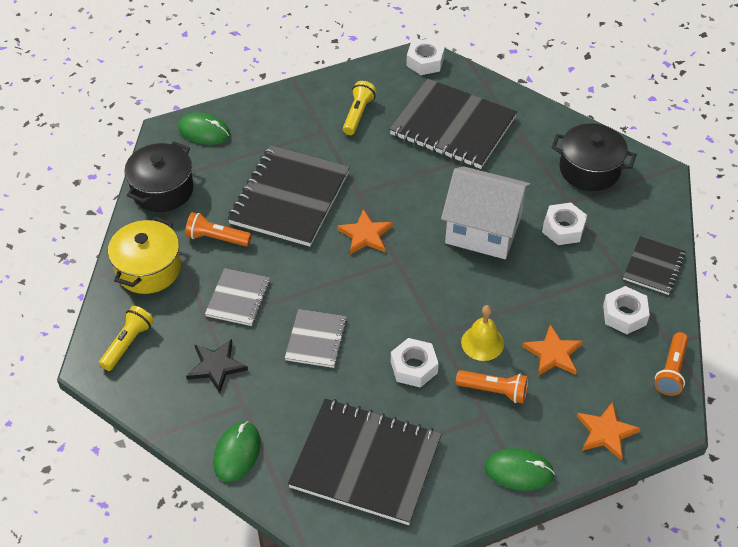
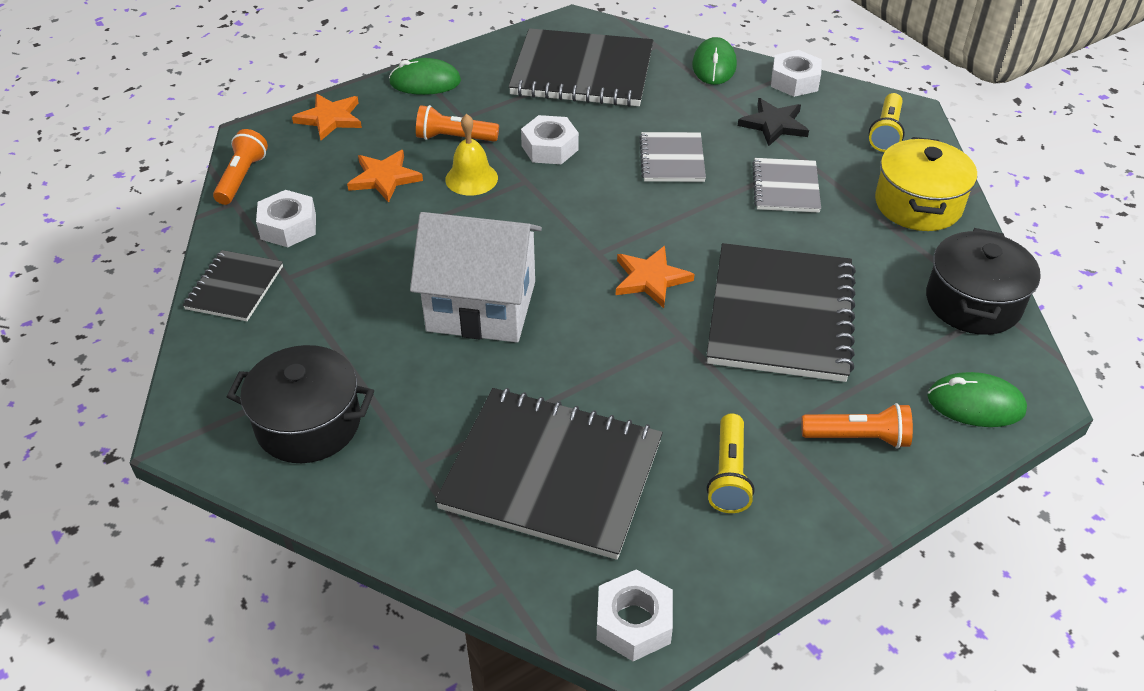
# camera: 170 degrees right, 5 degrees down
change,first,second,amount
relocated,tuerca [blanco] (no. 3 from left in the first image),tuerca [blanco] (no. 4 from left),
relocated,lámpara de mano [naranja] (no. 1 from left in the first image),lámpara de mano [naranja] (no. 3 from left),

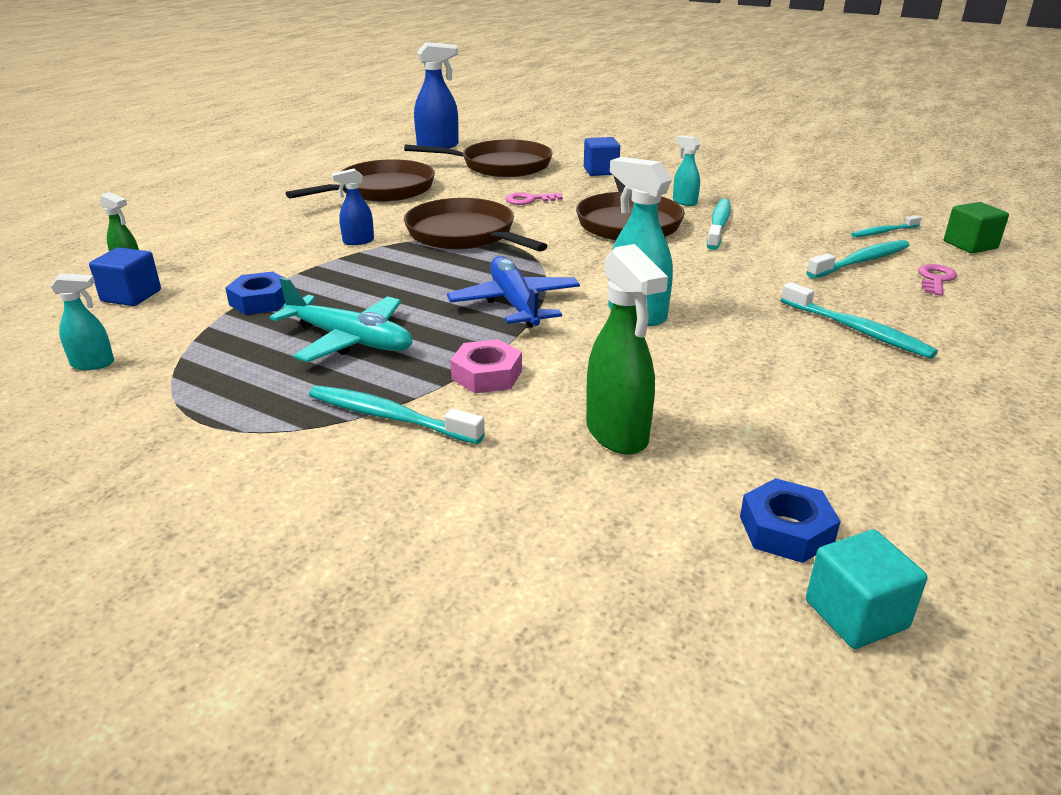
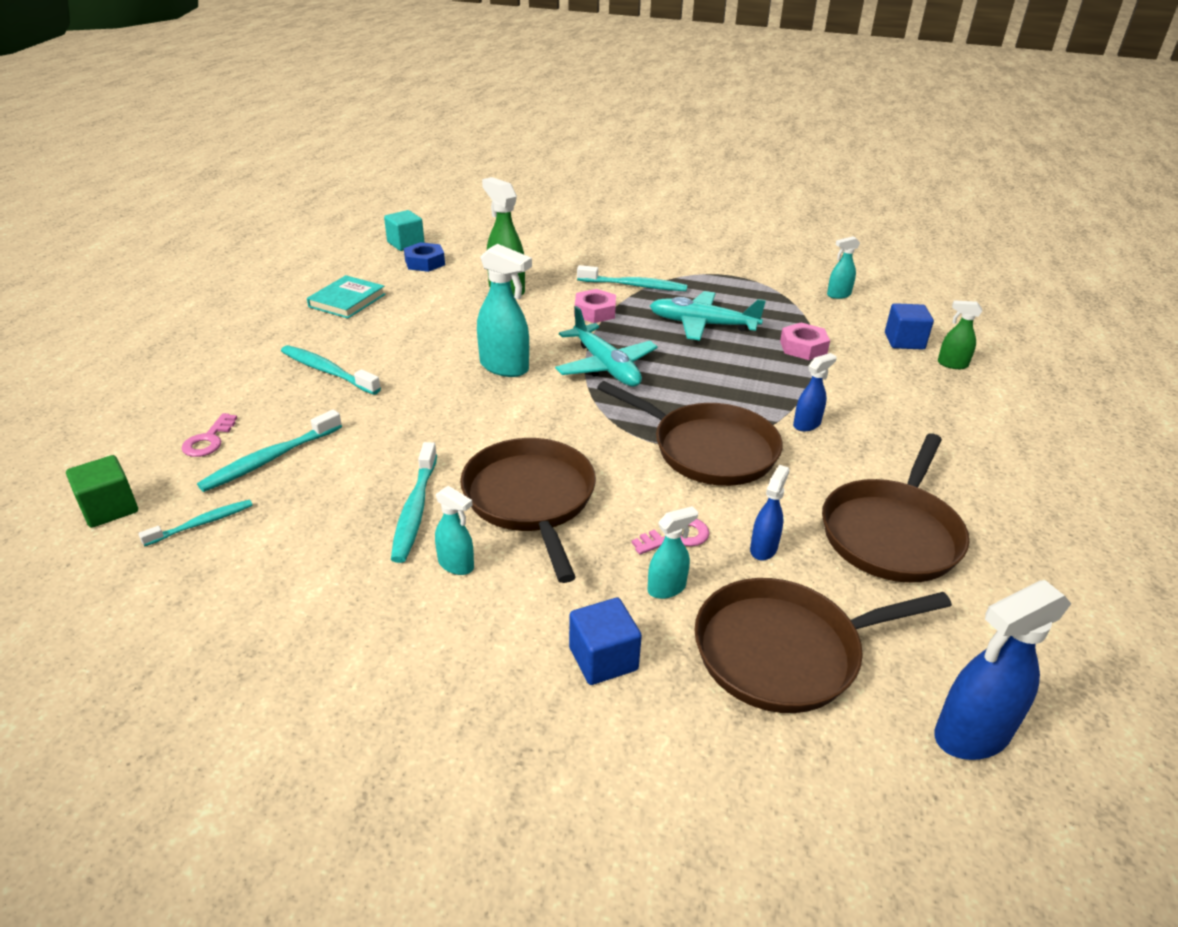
# camera: 165 degrees right, 5 degrees up
change,first,second,amount
colour,avión [azul],avión [turquesa] (no. 1 from left),
colour,tuerca [azul] (no. 1 from left),tuerca [rosa] (no. 2 from left),
appeared,,libro [turquesa],
appeared,,pulverizador [azul] (no. 1 from left),
appeared,,pulverizador [turquesa] (no. 3 from left),

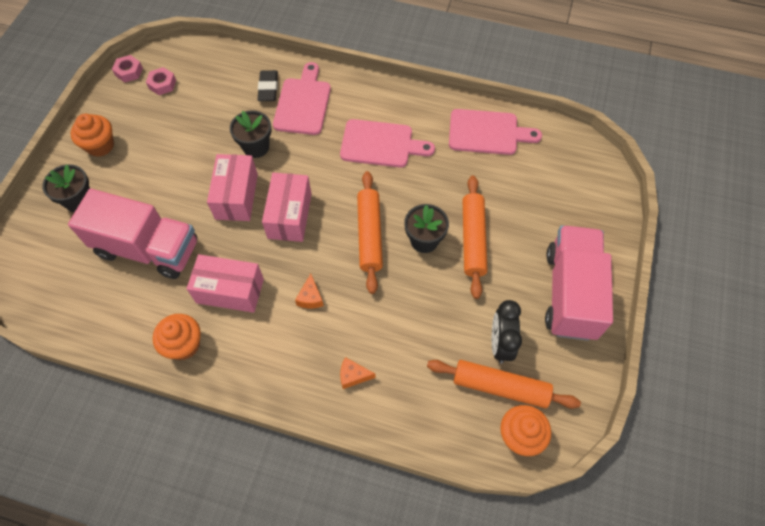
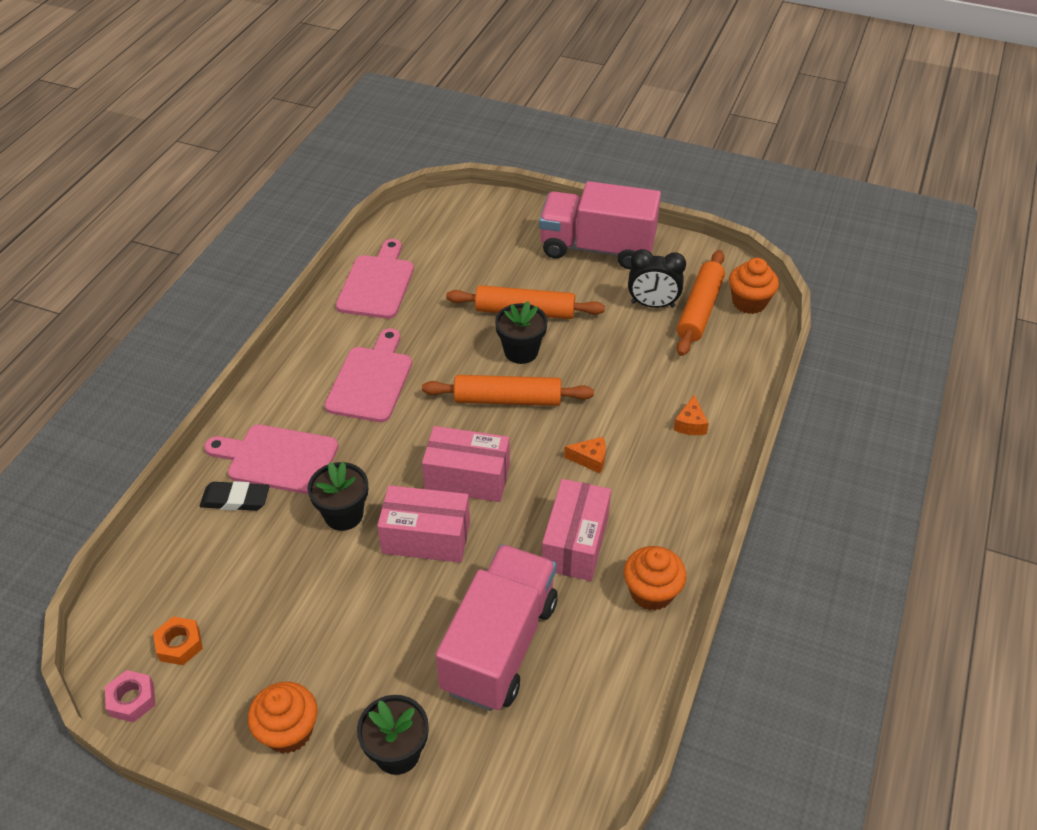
# camera: 85 degrees left, 15 degrees down
change,first,second,amount
colour,tuerca [rosa] (no. 2 from left),tuerca [naranja],

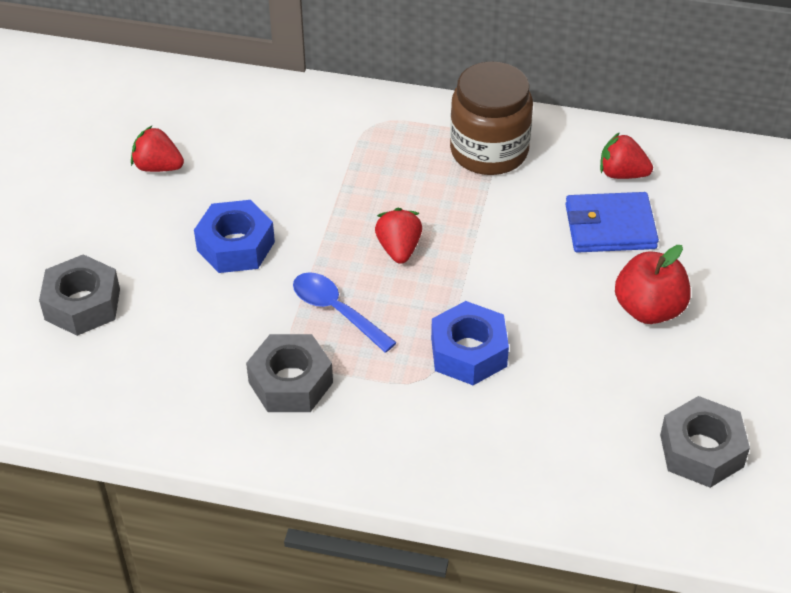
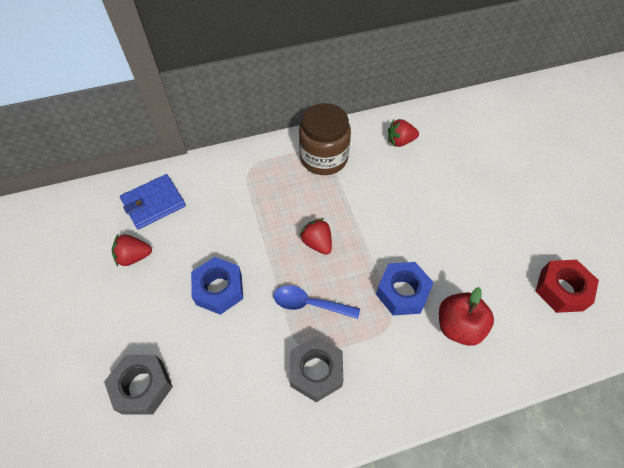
# camera: 30 degrees left, 10 degrees up
change,first,second,amount
relocated,cartera [azul],,
relocated,manzana [rojo],,
colour,tuerca [gris] (no. 3 from left),tuerca [rojo],

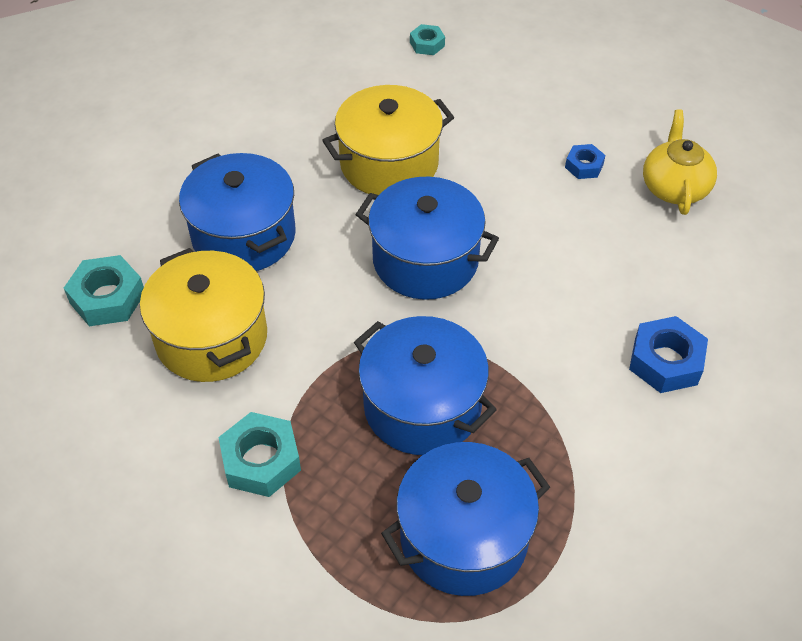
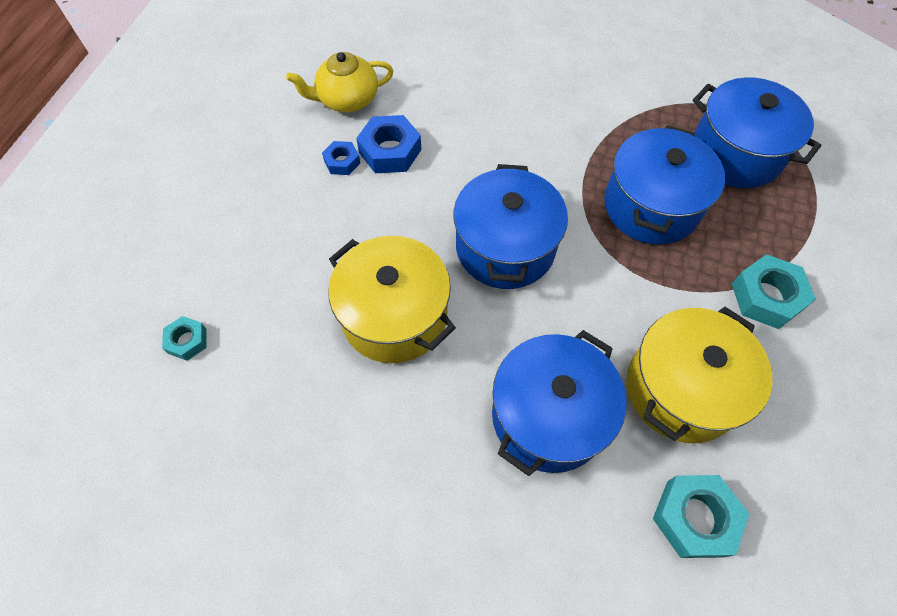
# camera: 110 degrees left, 10 degrees up
change,first,second,amount
relocated,tuerca [azul] (no. 2 from left),,

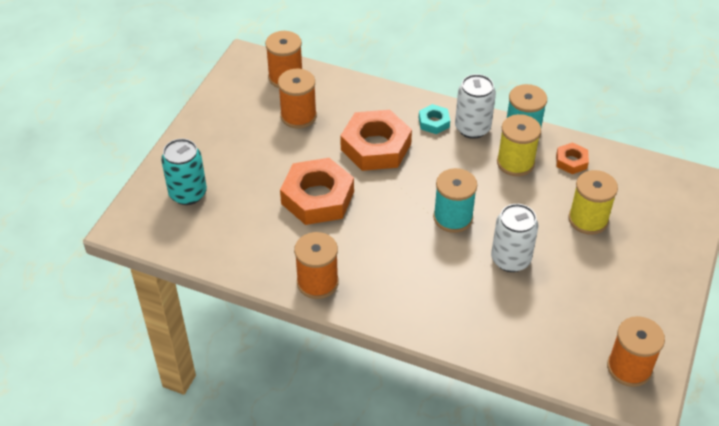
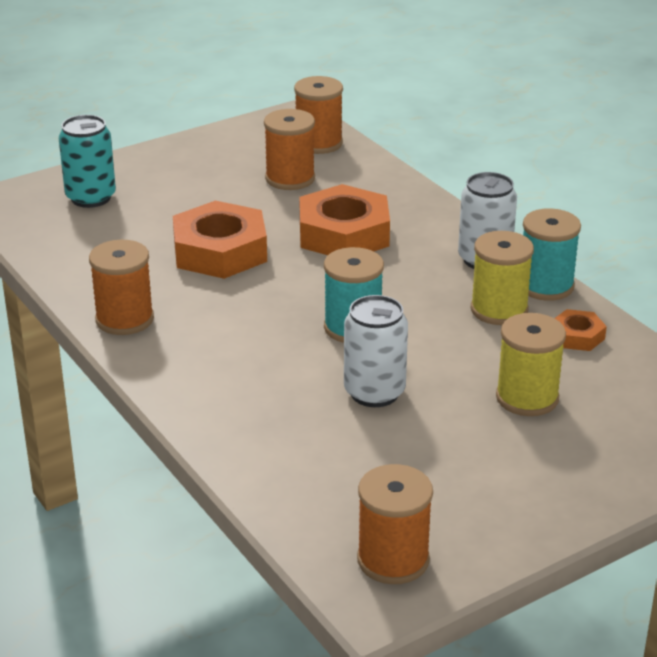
# camera: 35 degrees right, 15 degrees down
change,first,second,amount
missing,tuerca [turquesa],,

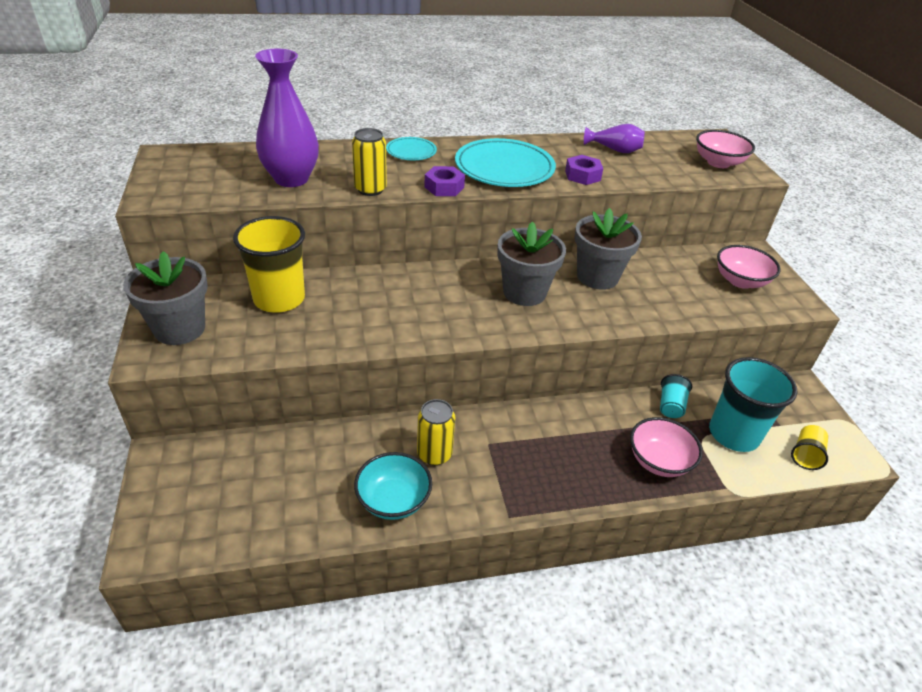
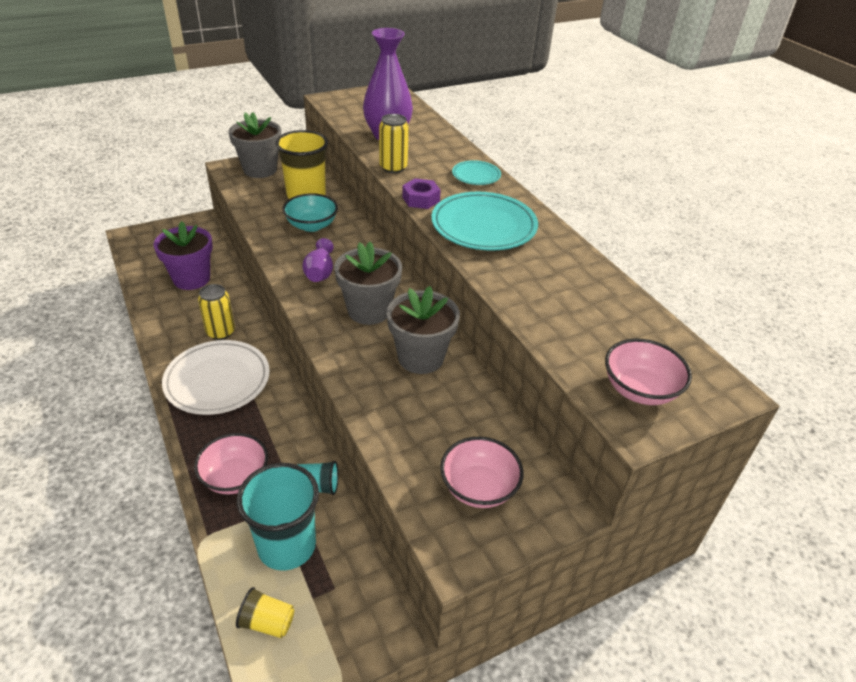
# camera: 75 degrees right, 0 degrees up
change,first,second,amount
relocated,florero [morado] (no. 2 from left in the first image),florero [morado] (no. 1 from left),
missing,tuerca [morado] (no. 2 from left),,
relocated,cuenco [turquesa],,
appeared,,maceta [morado],
appeared,,plato [blanco],

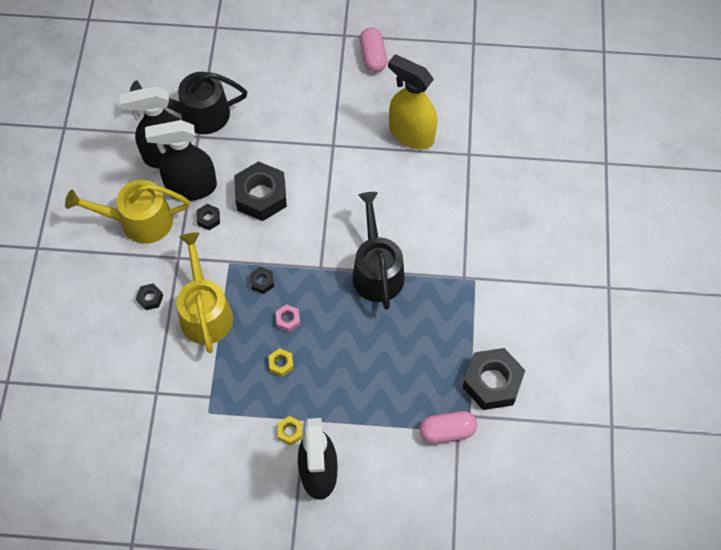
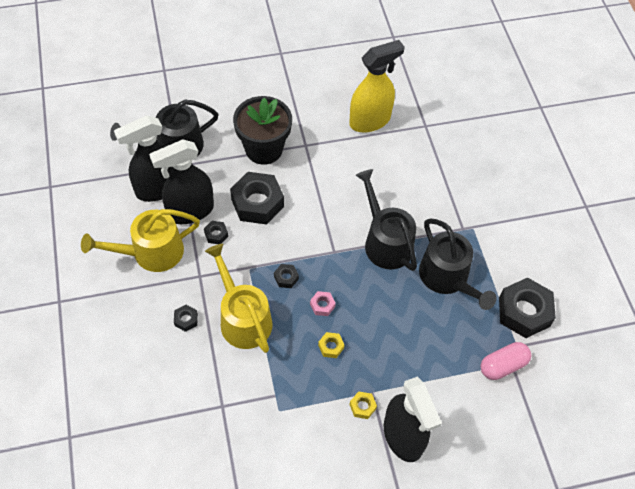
# camera: 20 degrees left, 5 degrees down
change,first,second,amount
missing,cápsula [rosa] (no. 1 from left),,
spun,pulverizador [amarillo],,135 degrees clockwise
appeared,,maceta [negro],
appeared,,regadera [negro] (no. 3 from left),

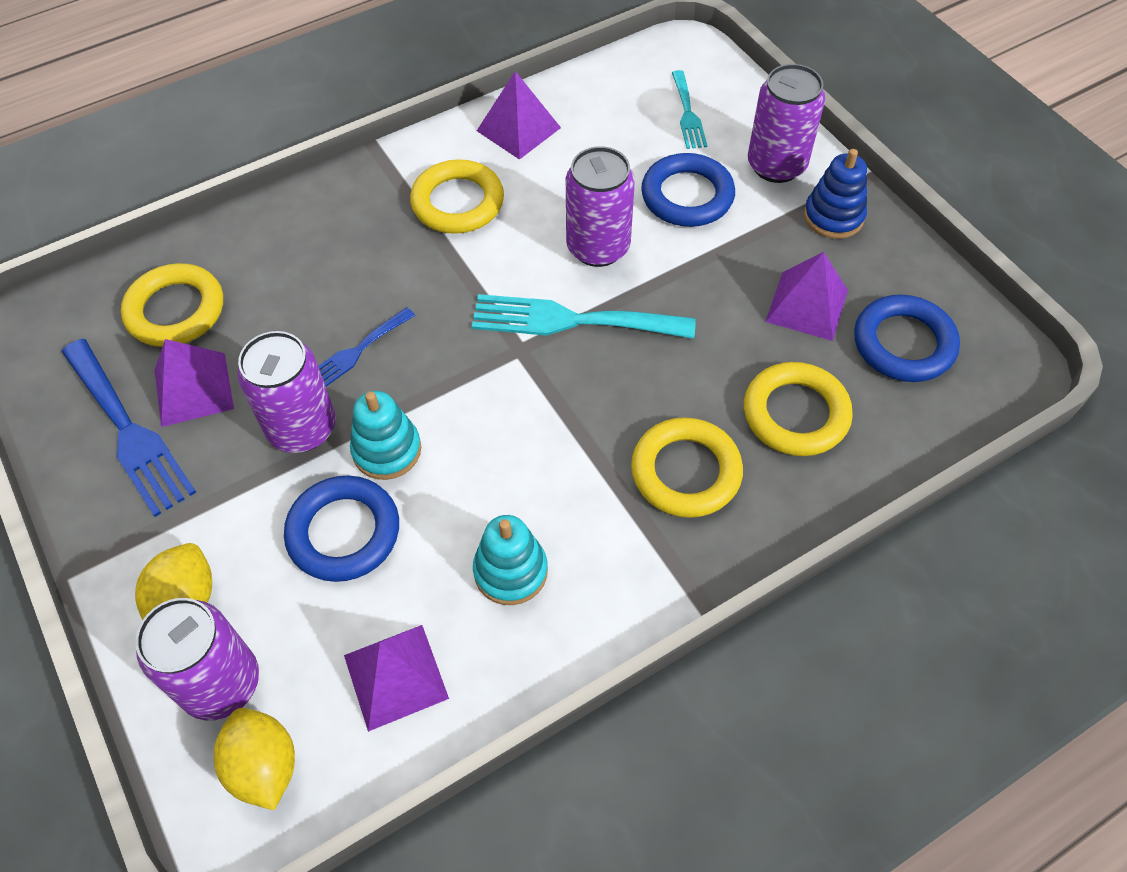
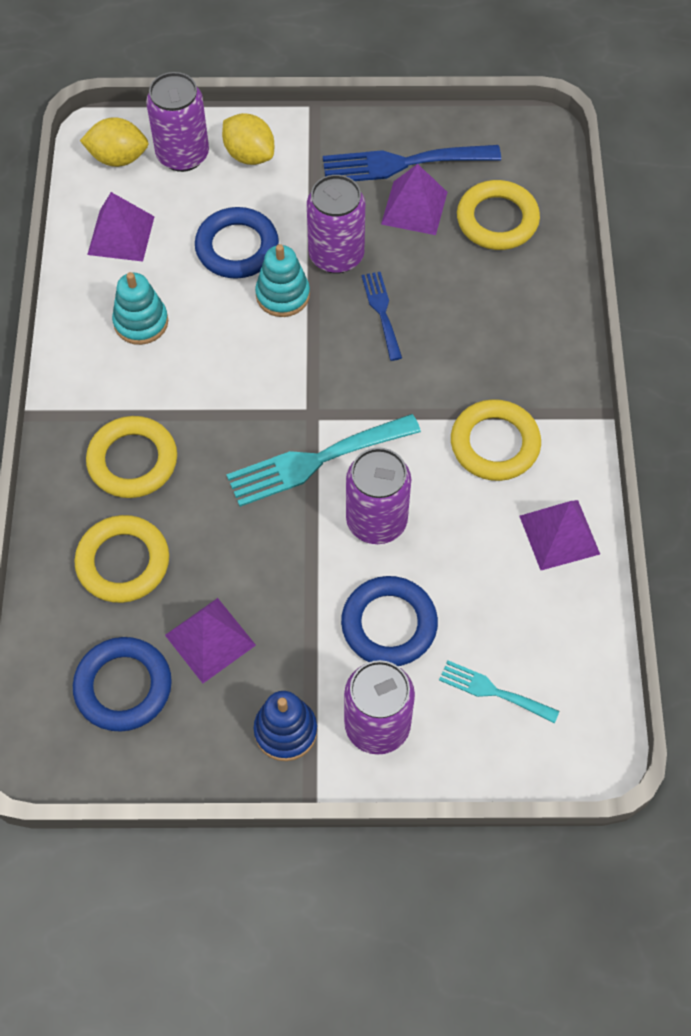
# camera: 120 degrees right, 5 degrees up
change,first,second,amount
spun,tenedor [turquesa] (no. 1 from left),,150 degrees counterclockwise

